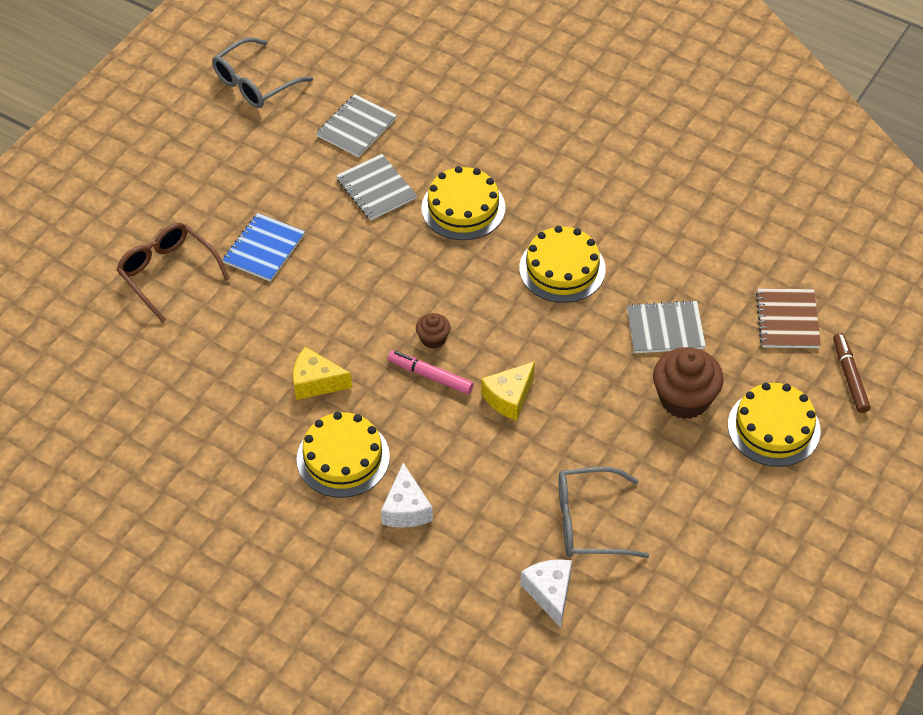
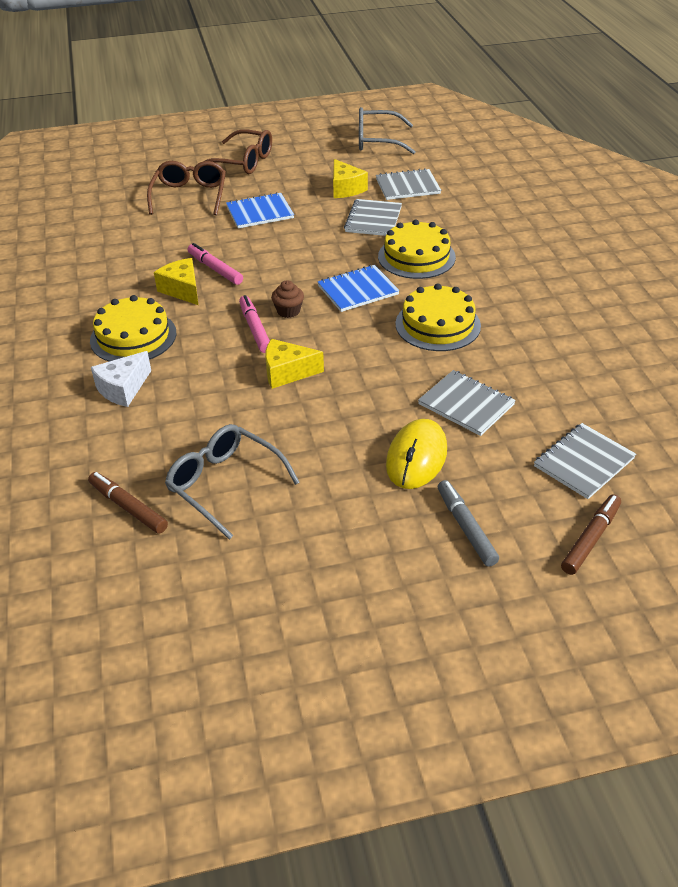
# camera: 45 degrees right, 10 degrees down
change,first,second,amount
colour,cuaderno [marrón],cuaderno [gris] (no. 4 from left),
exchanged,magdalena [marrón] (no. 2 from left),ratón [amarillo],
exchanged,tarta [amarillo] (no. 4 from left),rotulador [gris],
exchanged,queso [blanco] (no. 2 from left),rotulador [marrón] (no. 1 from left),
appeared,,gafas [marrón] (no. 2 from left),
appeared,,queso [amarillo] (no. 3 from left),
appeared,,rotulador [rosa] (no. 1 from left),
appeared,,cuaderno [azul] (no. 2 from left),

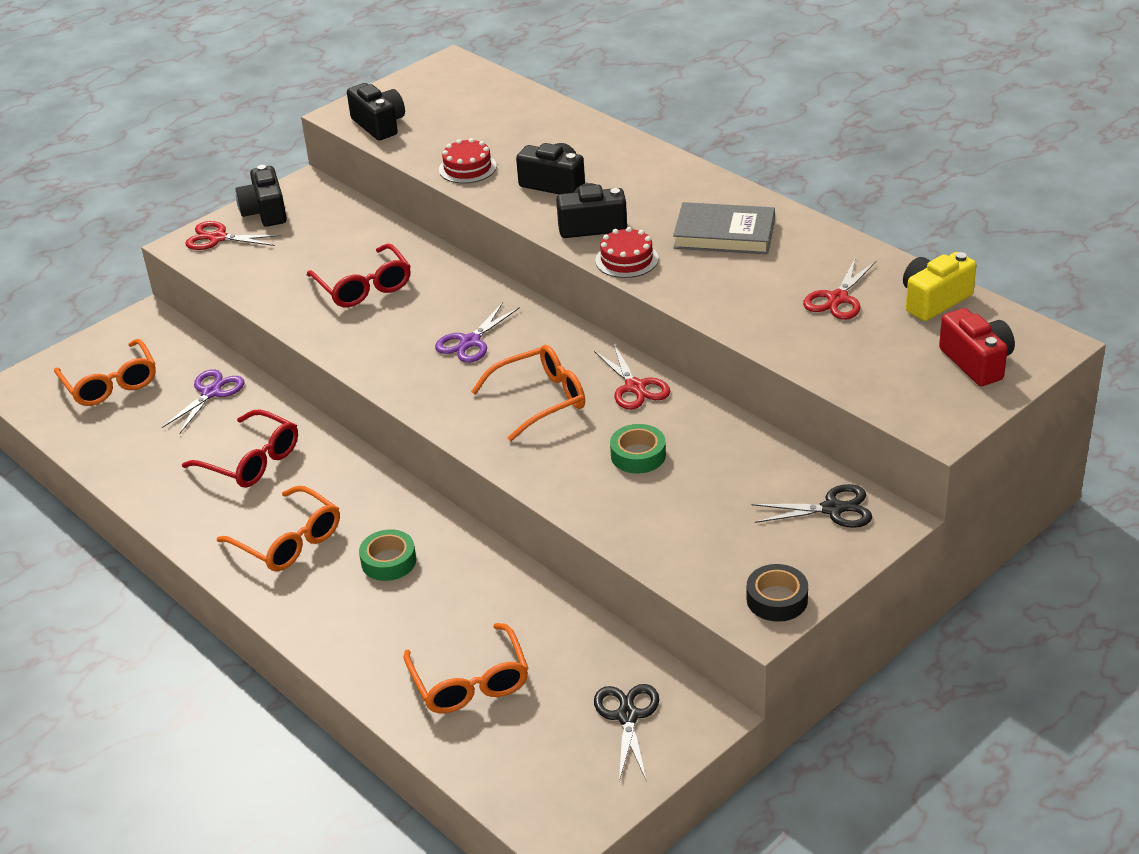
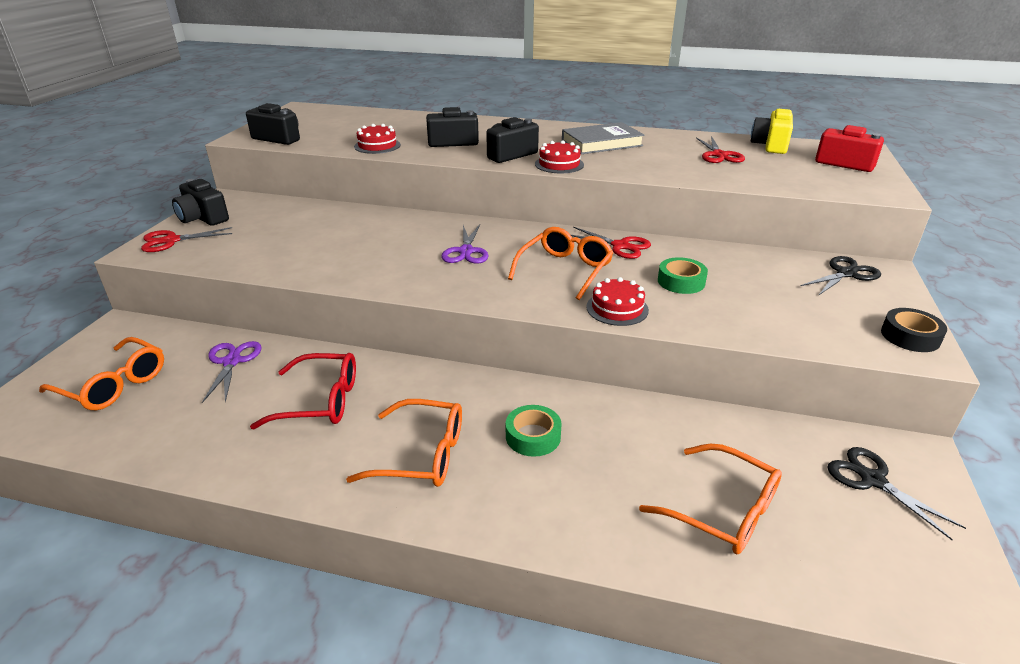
# camera: 35 degrees left, 5 degrees down
change,first,second,amount
missing,gafas [rojo] (no. 2 from left),,
appeared,,tarta [rojo] (no. 3 from left),

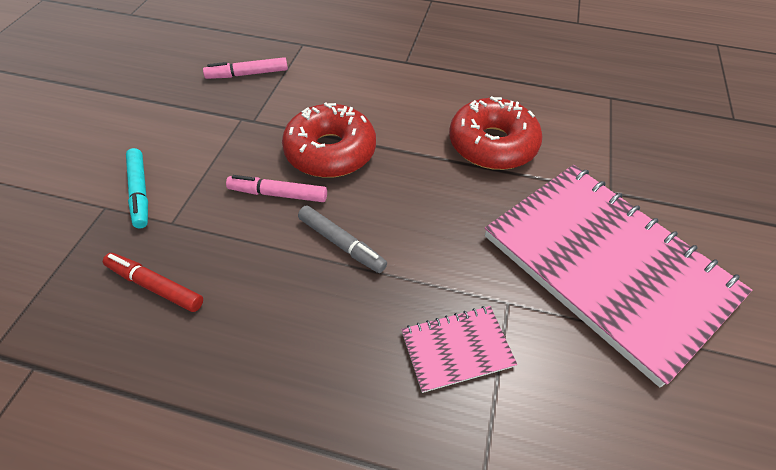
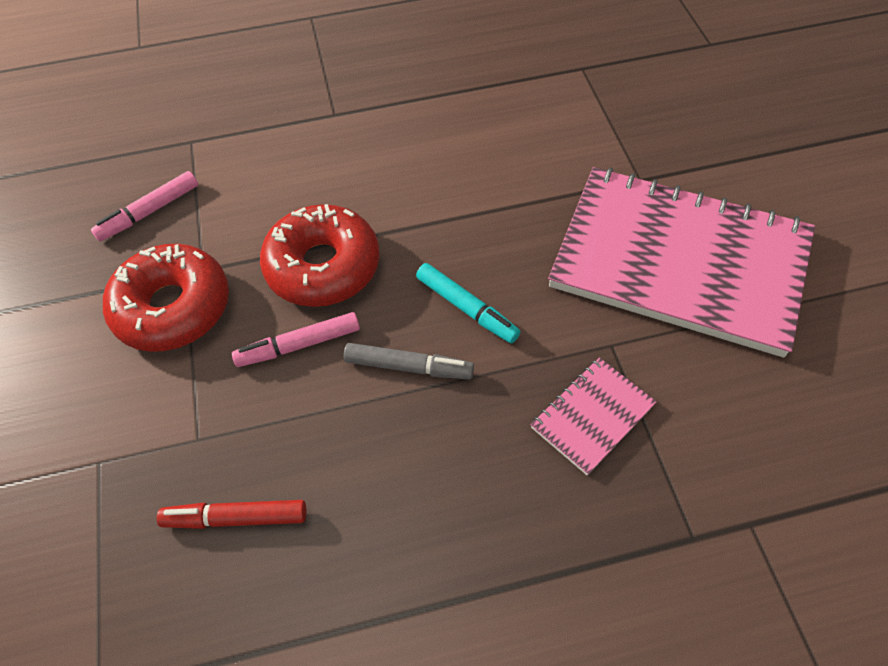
# camera: 25 degrees left, 5 degrees up
change,first,second,amount
relocated,rosquilla [rojo] (no. 2 from left in the first image),rosquilla [rojo] (no. 1 from left),
relocated,rotulador [turquesa],,

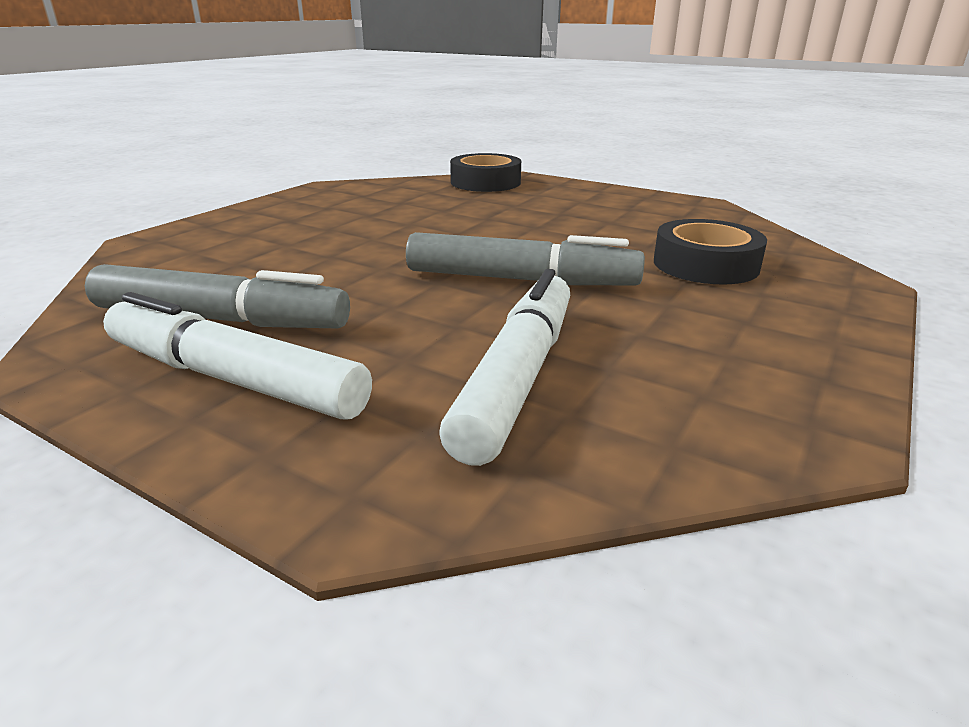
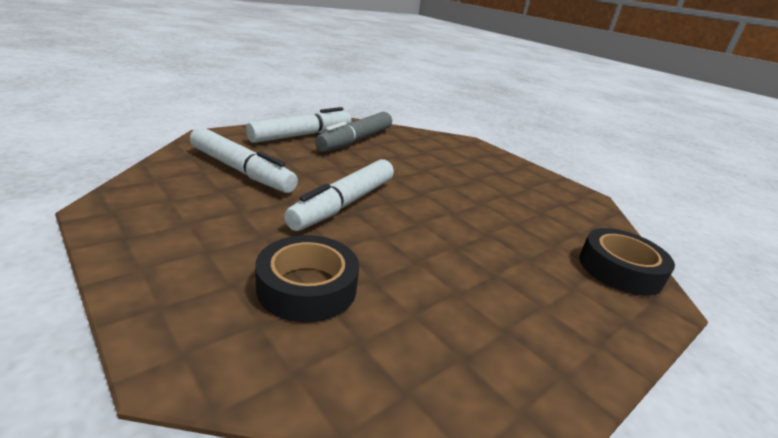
# camera: 105 degrees right, 0 degrees up
change,first,second,amount
colour,rotulador [gris] (no. 2 from left),rotulador [blanco] (no. 3 from left),

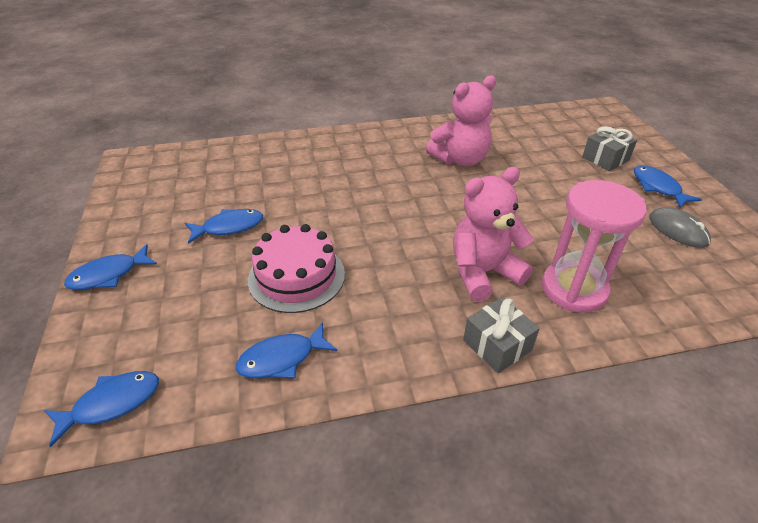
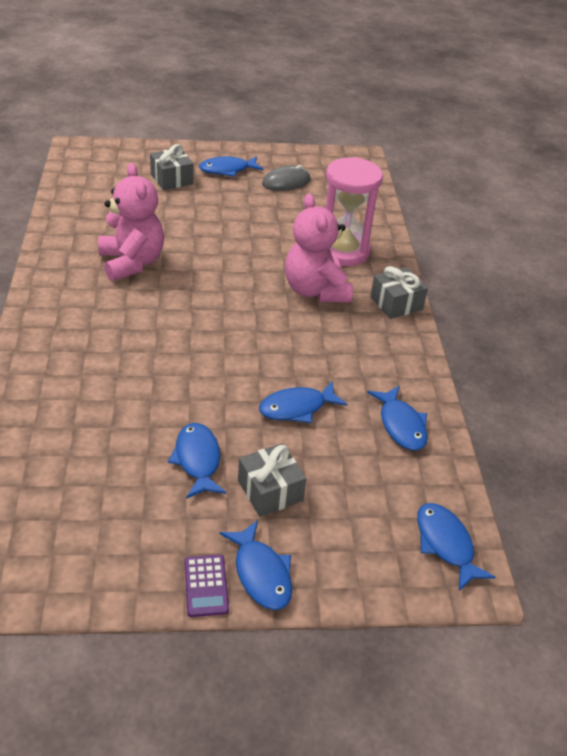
# camera: 85 degrees left, 0 degrees up
change,first,second,amount
exchanged,tarta [rosa],pez [azul] (no. 4 from left),
appeared,,regalo [gris] (no. 2 from left),
appeared,,calculadora [morado],

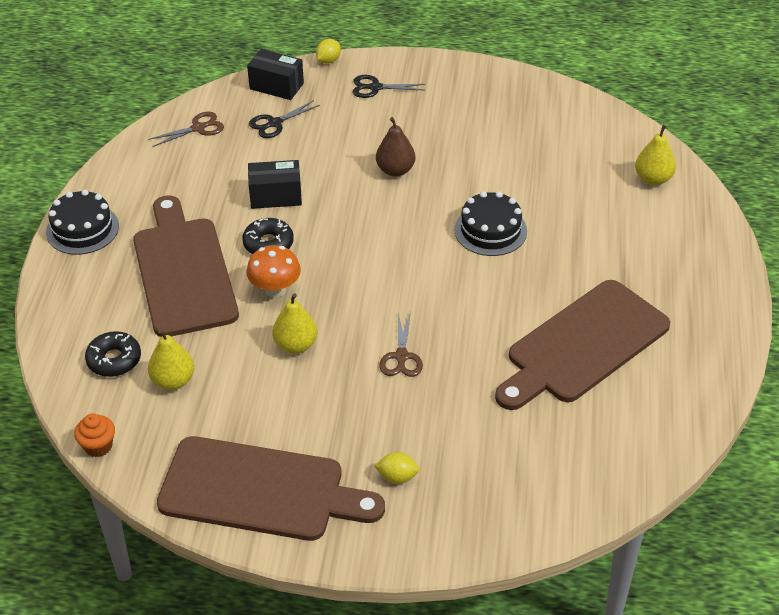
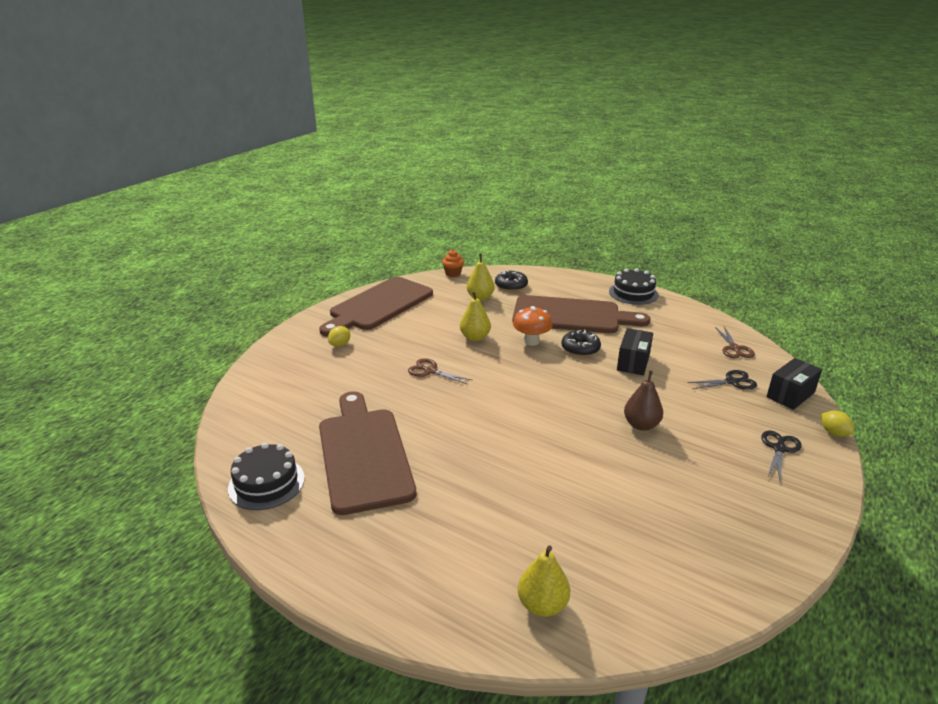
# camera: 115 degrees right, 15 degrees down
change,first,second,amount
spun,tijeras [negro] (no. 1 from left),,90 degrees clockwise
relocated,tarta [negro] (no. 2 from left in the first image),tarta [negro] (no. 1 from left),

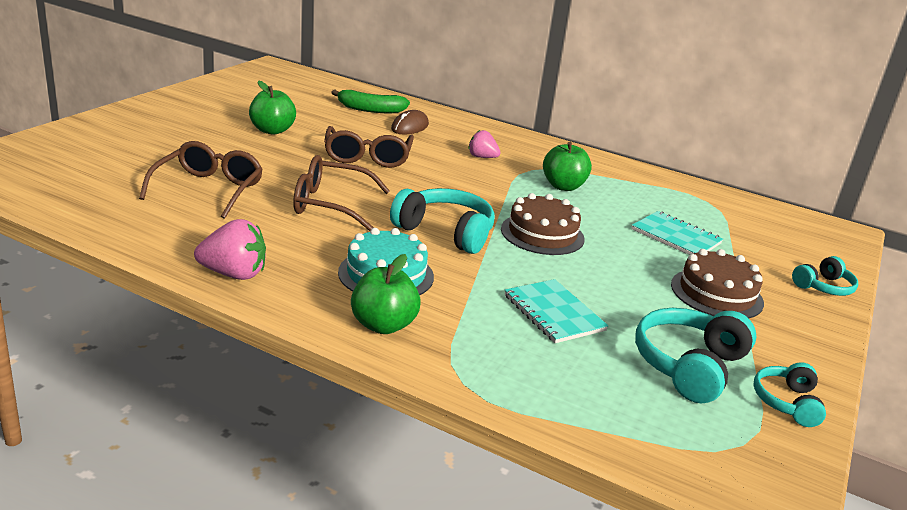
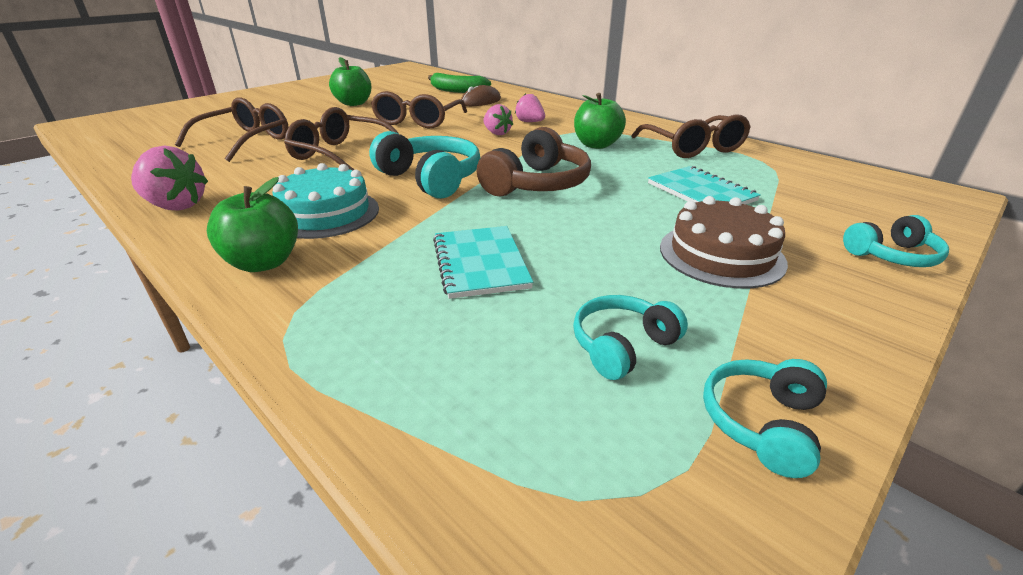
# camera: 20 degrees right, 5 degrees up
change,first,second,amount
exchanged,tarta [marrón] (no. 1 from left),auriculares [marrón],
size,auriculares [turquesa] (no. 2 from left),,x0.59
appeared,,fresa [rosa] (no. 2 from left),
appeared,,gafas [marrón] (no. 4 from left),

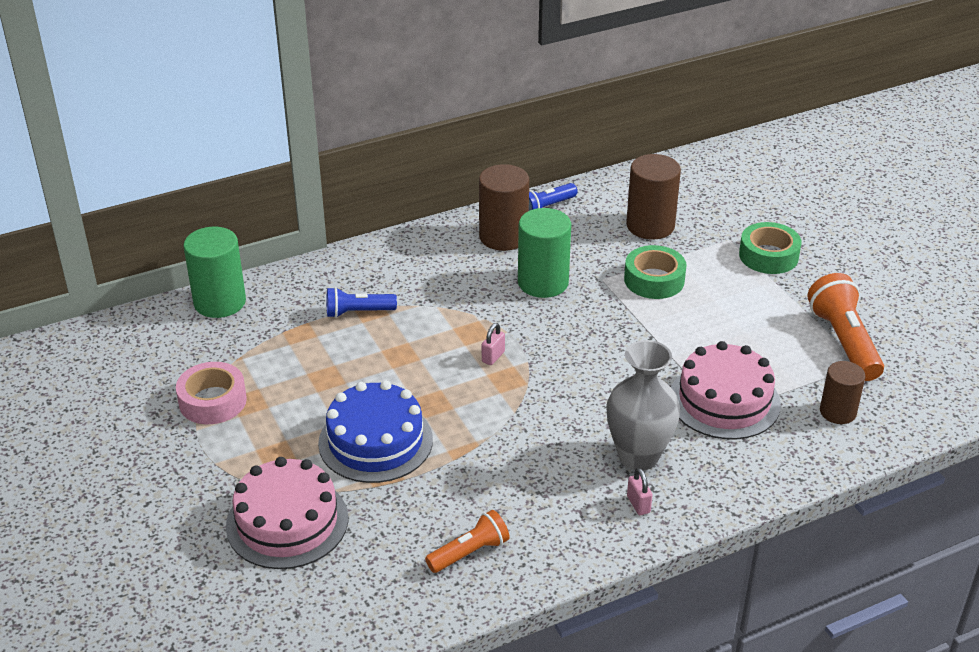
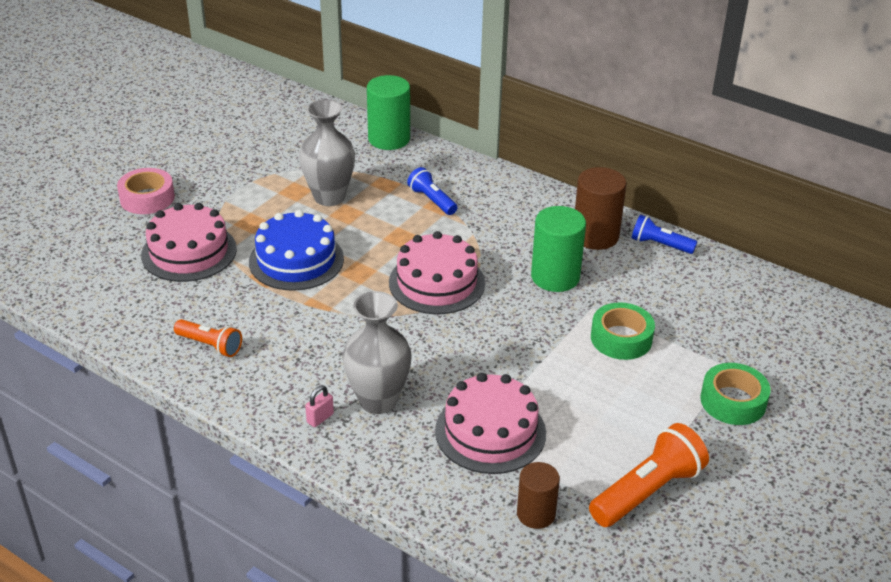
# camera: 60 degrees right, 0 degrees up
change,first,second,amount
missing,cilindro [marrón] (no. 2 from left),,
exchanged,candado [rosa] (no. 1 from left),tarta [rosa] (no. 2 from left),
relocated,cinta adhesiva [rosa],,
appeared,,florero [gris] (no. 1 from left),

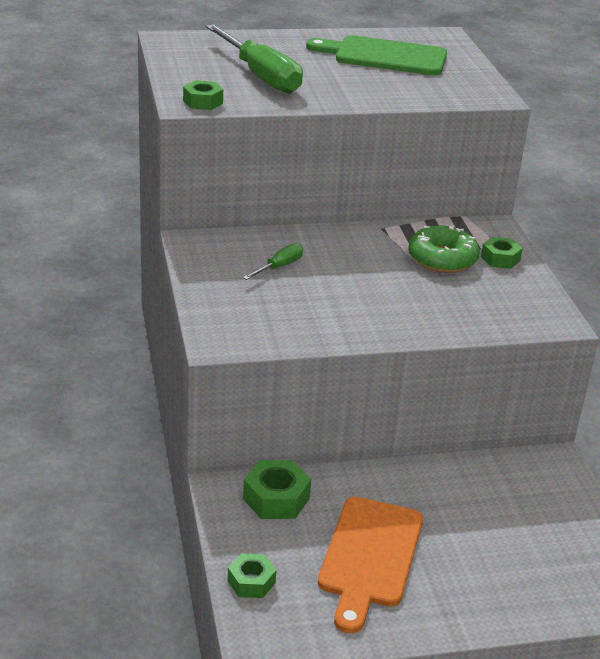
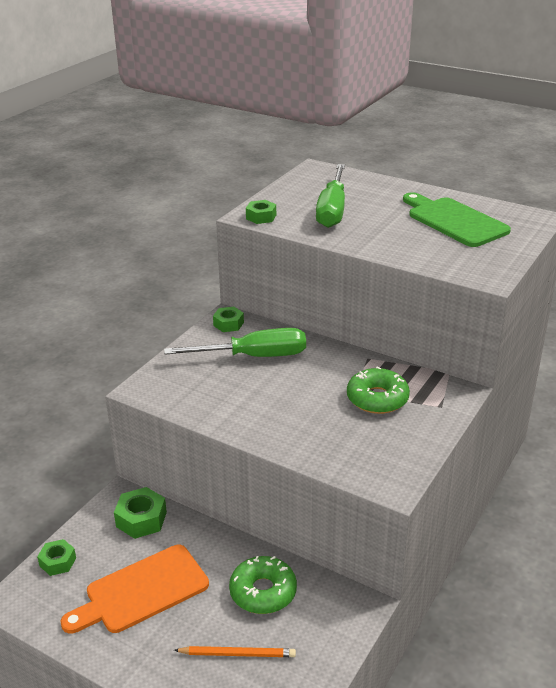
# camera: 45 degrees right, 0 degrees up
change,first,second,amount
relocated,tuerca [verde] (no. 4 from left in the first image),tuerca [verde] (no. 3 from left),
size,destornillador [verde] (no. 2 from left in the first image),destornillador [verde] (no. 1 from left),x2.11
appeared,,rosquilla [verde] (no. 1 from left),
appeared,,lápiz [naranja],

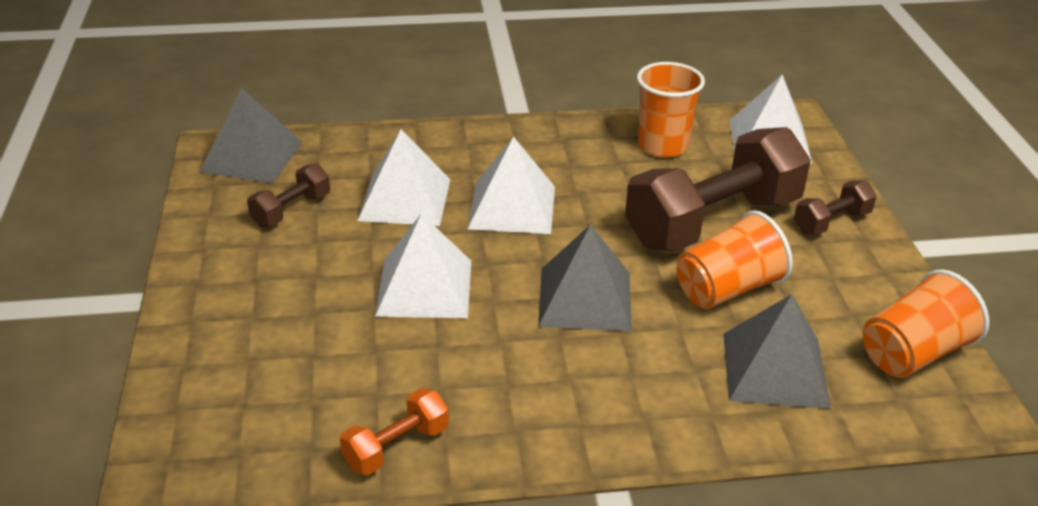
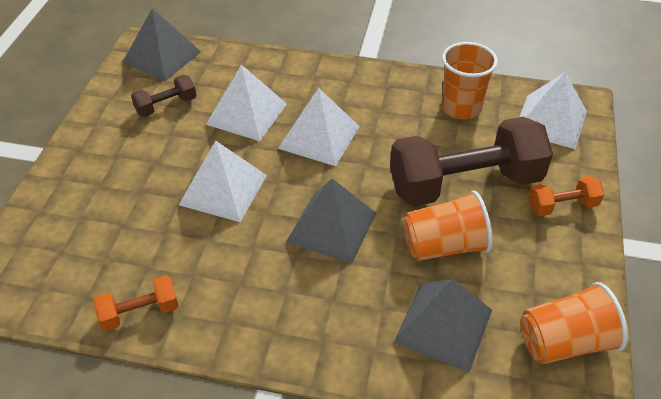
# camera: 20 degrees right, 10 degrees up
change,first,second,amount
colour,mancuerna [marrón] (no. 3 from left),mancuerna [naranja] (no. 2 from left),

